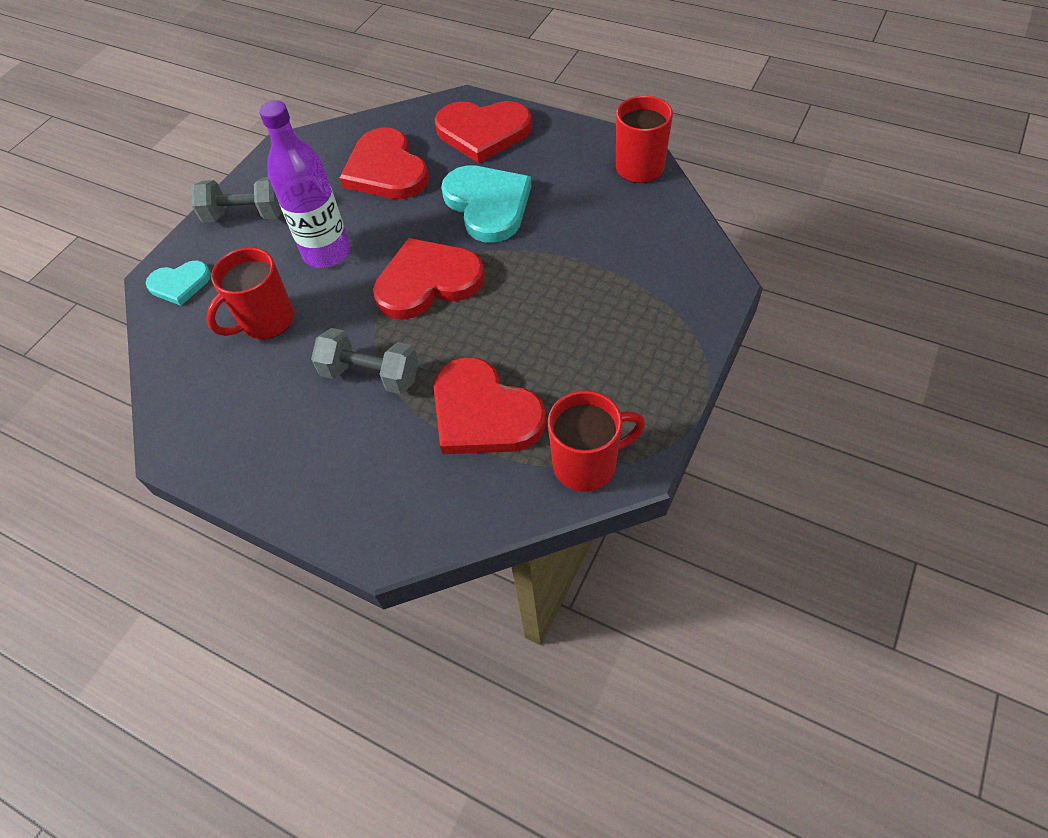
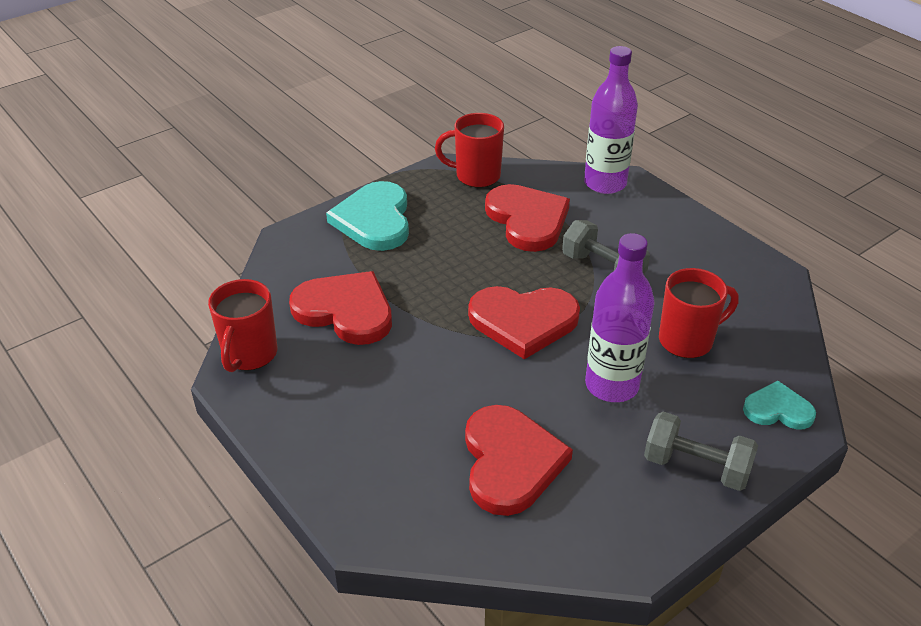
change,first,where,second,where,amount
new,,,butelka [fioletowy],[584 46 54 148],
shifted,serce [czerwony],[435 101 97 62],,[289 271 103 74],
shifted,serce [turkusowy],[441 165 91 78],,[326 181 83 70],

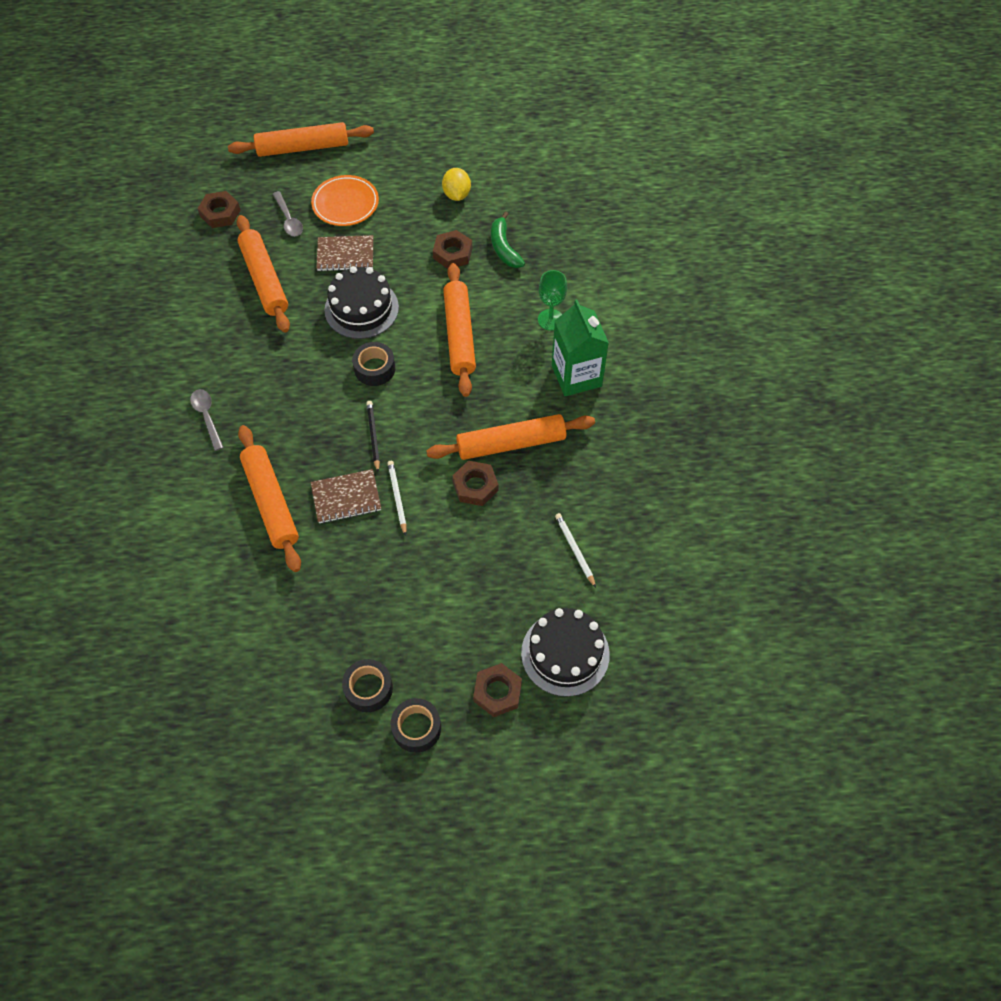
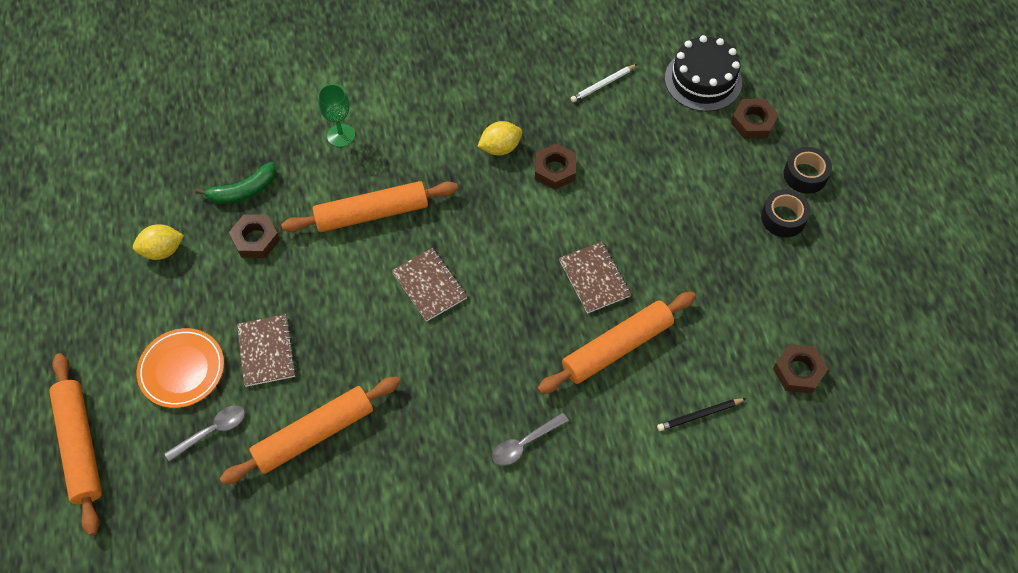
change,first,where,second,where,amount
gone,tort [czarny],[324 266 75 73],,,
gone,ołówek [biały],[387 461 20 75],,,
gone,karton mleka [zielony],[552 299 57 97],,,
shifted,nakrętka [brązowy],[197 191 44 37],,[773 344 55 50],
shifted,ołówek [czarny],[366 401 14 71],,[657 398 90 33],
swapped,taśma klejąca [czarny],[352 342 43 44],zeszyt [brązowy],[392 248 75 74],
swapped,wałek do ciasta [pomarańczowy],[426 414 169 46],cytryna [żółty],[477 121 45 35],

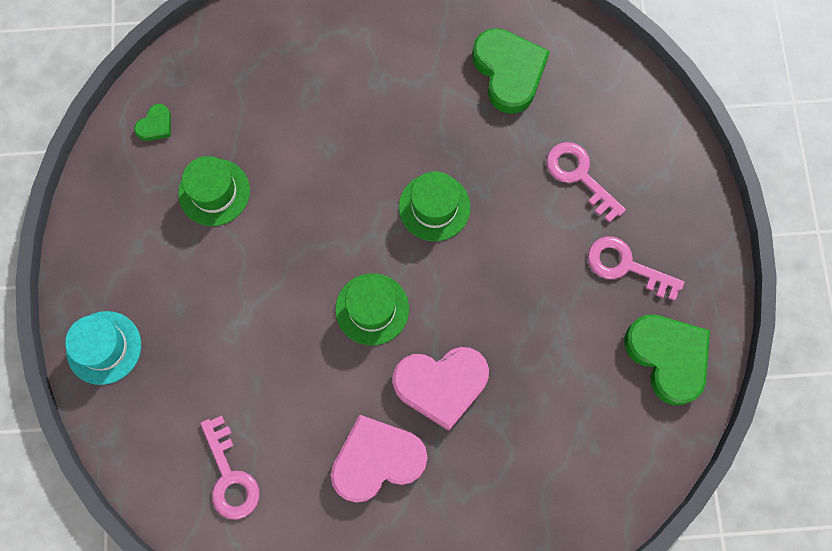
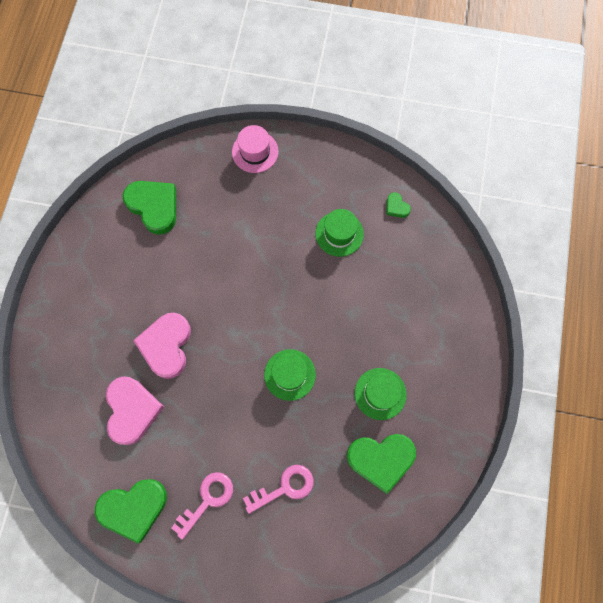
change,first,where,second,where,amount
shifted,serce [różowy],[331 415 97 88],,[106 376 58 69],
shifted,kapelusz [zielony],[335 273 74 72],,[355 368 51 52],
swapped,klucz [różowy],[200 416 60 104],serce [zielony],[123 181 53 54],
repainted,kapelusz [turkusowy],[65 311 76 74],kapelusz [różowy],[232 125 46 48],

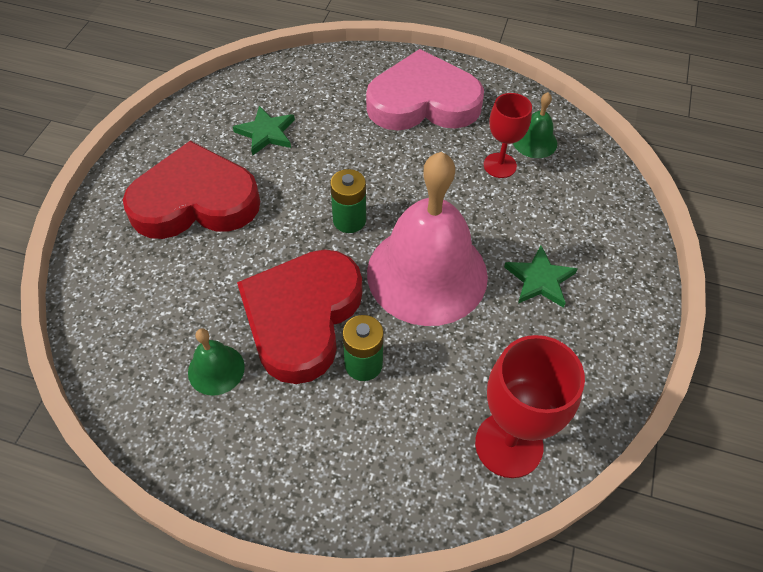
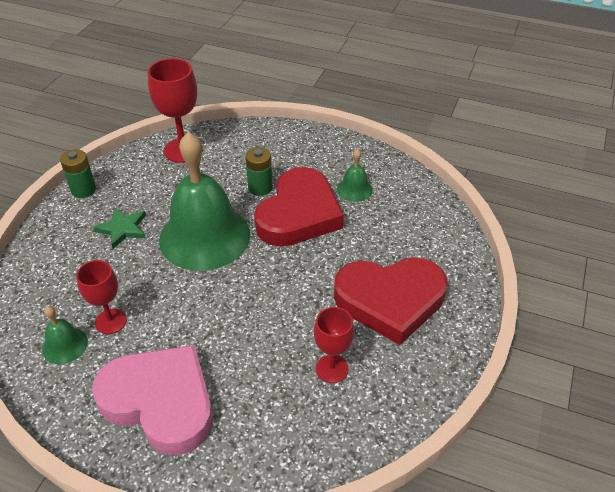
change,first,where,second,where,amount
shifted,bateria [zielony],[330 169 36 64],,[60 149 36 49],
swapped,gwiazda [zielony],[233 106 62 50],kielich [czerwony],[314 307 40 76],
repainted,dzwonek [różowy],[367 152 121 174],dzwonek [zielony],[159 132 91 139],
rotated,serce [różowy],[366 49 118 82],,[92 345 121 110],150 degrees counterclockwise

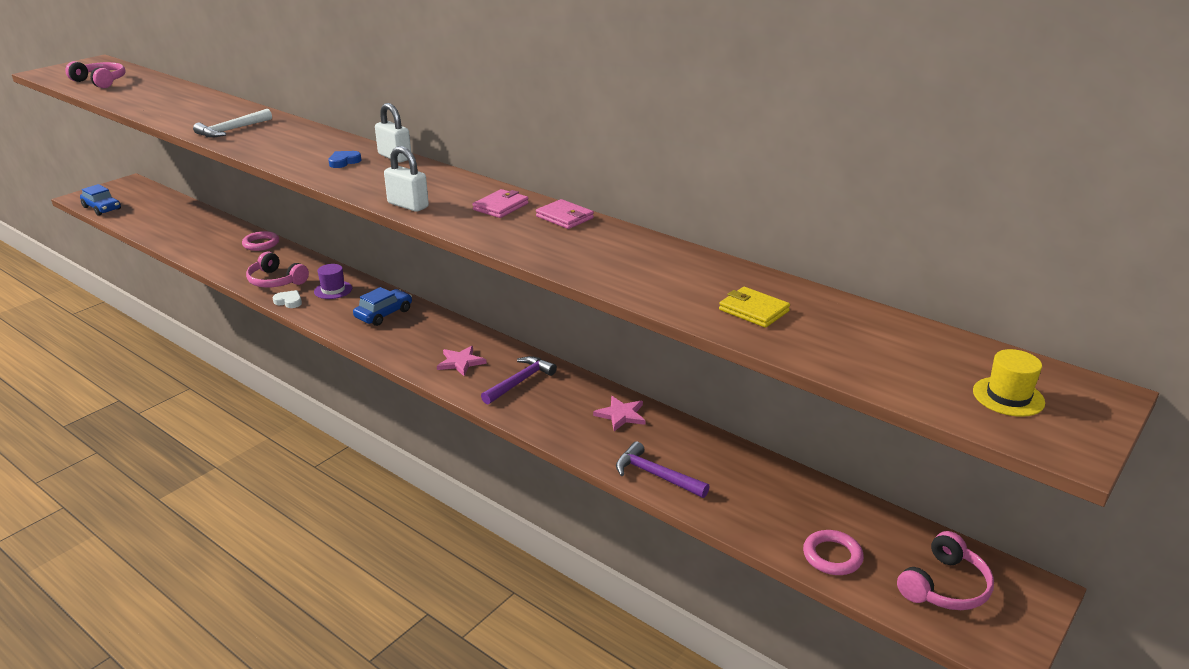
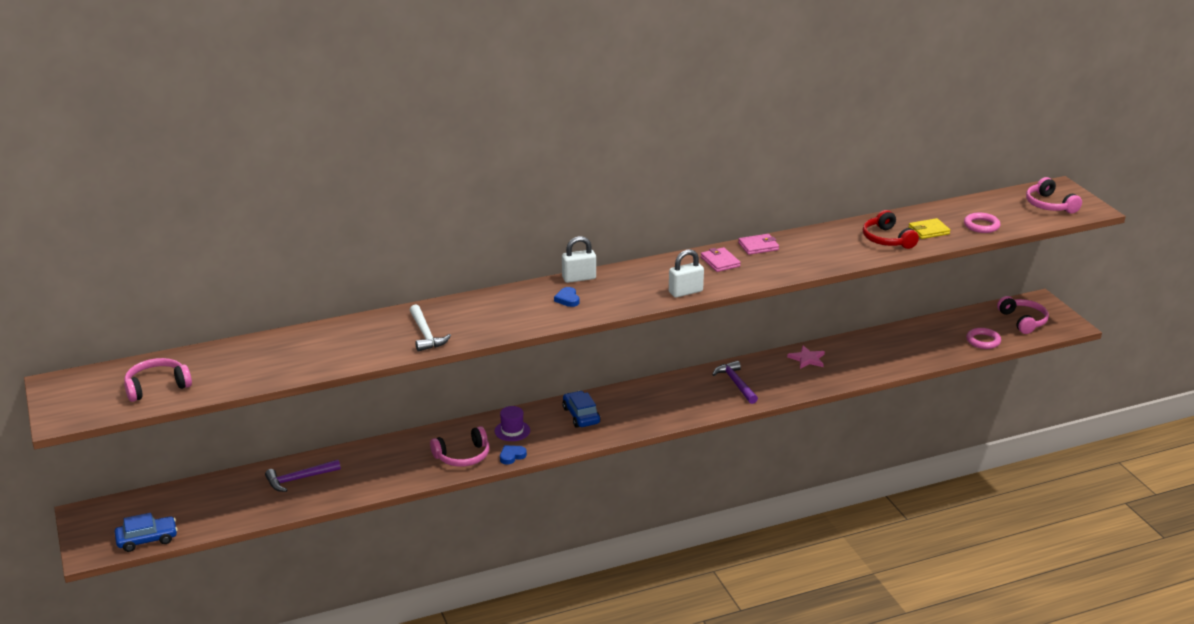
change,first,where,second,where,amount
gone,gwiazda [różowy],[437 346 50 30],,,
new,,,słuchawki [czerwony],[863 210 56 39],
shifted,pierścień [różowy],[242 231 37 20],,[964 213 37 20],
shifted,młotek [fioletowy],[616 441 94 57],,[265 460 76 32],
swapped,kapelusz [żółty],[973 349 72 68],słuchawki [różowy],[1026 177 56 37],
repainted,serce [biały],[273 290 29 18],serce [niebieski],[500 445 27 20],

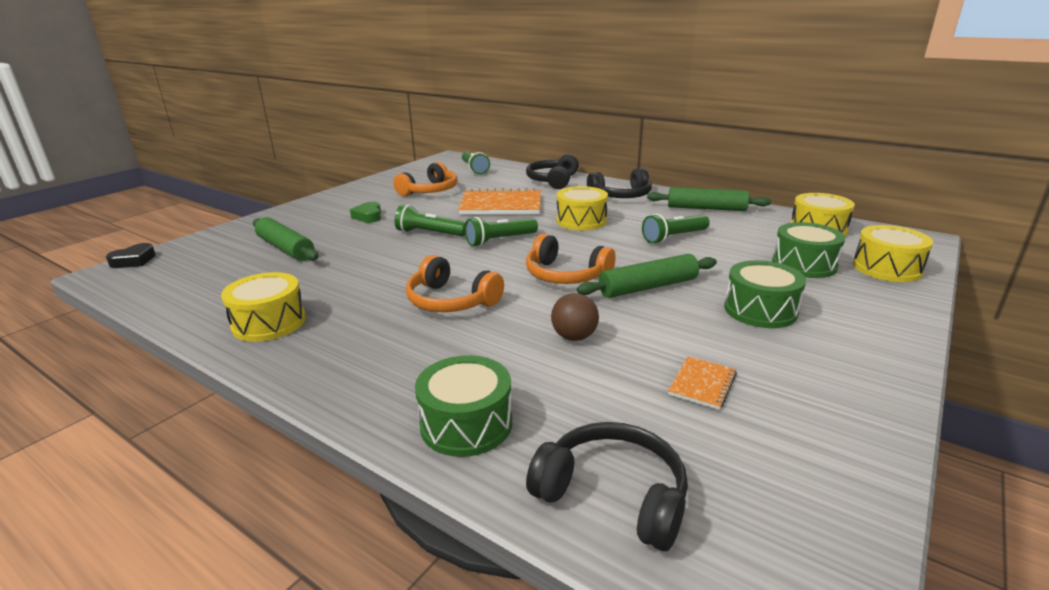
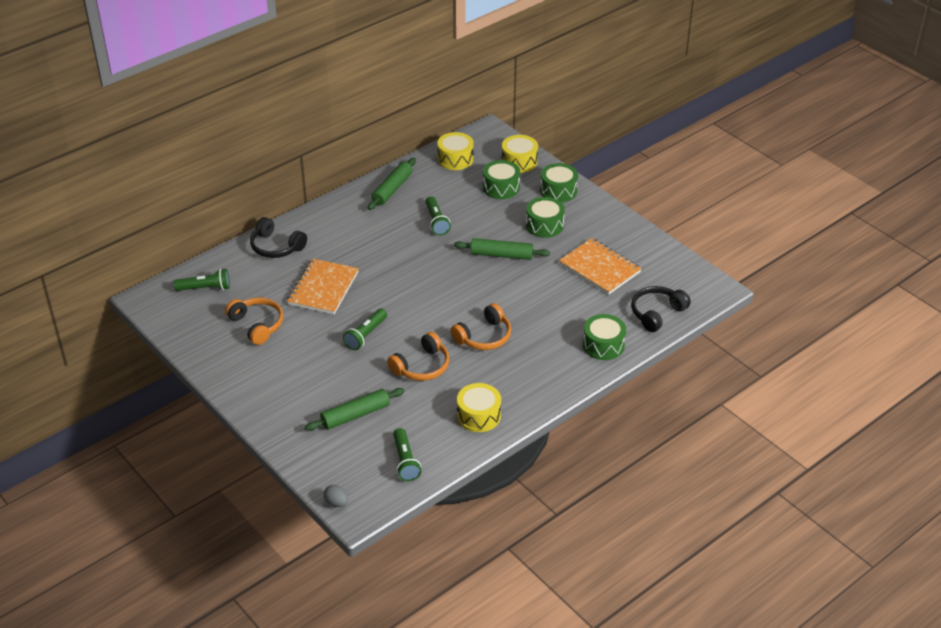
change,first,where,second,where,amount
gone,serce [zielony],[350 202 31 21],,,
gone,piłka [brązowy],[551 293 48 48],,,
gone,bęben [żółty],[556 186 52 44],,,
gone,słuchawki [czarny],[587 168 65 30],,,
new,,,bęben [zielony],[540 163 38 39],
shifted,latarka [zielony],[465 217 73 30],,[393 428 28 53],
shifted,słuchawki [pomarańczowy],[526 234 90 50],,[387 332 62 49],
swapped,serce [czarny],[106 243 50 25],jajko [szary],[324 485 24 22],
rotated,wałek do ciasta [zielony],[577 254 140 44],,[454 238 96 22],75 degrees counterclockwise
scaled,zeszyt [pomarańczowy],[668 356 69 54],,[559 238 83 57],x2.10

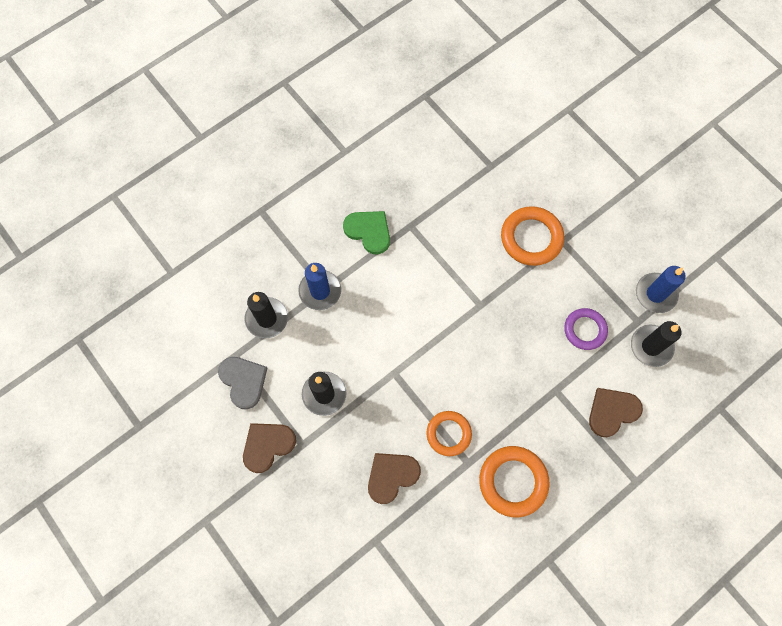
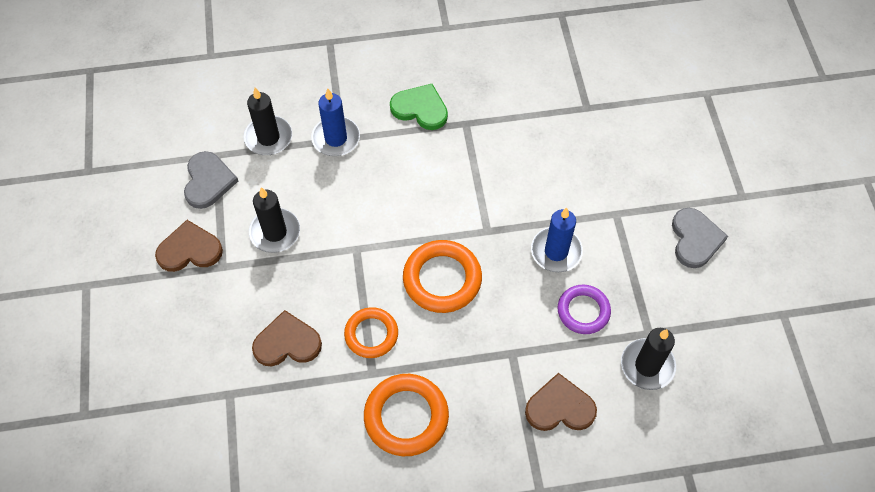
change,first,where,second,where,amount
new,,,serce [szary],[672 208 56 60],
shifted,pierścień [pomarańczowy],[501 206 63 60],,[403 240 79 73],
shifted,świeca [niebieski],[636 266 50 47],,[531 207 52 65],
rotated,serce [zielony],[343 211 47 43],,[390 84 58 46],45 degrees counterclockwise

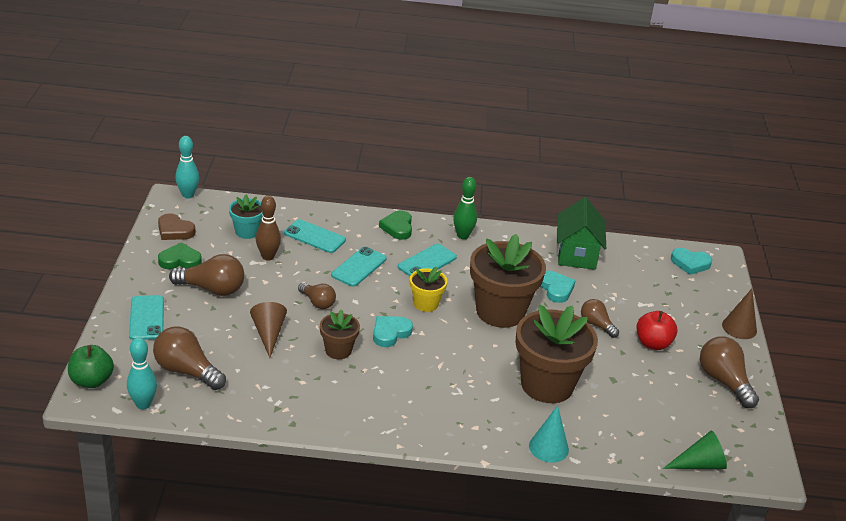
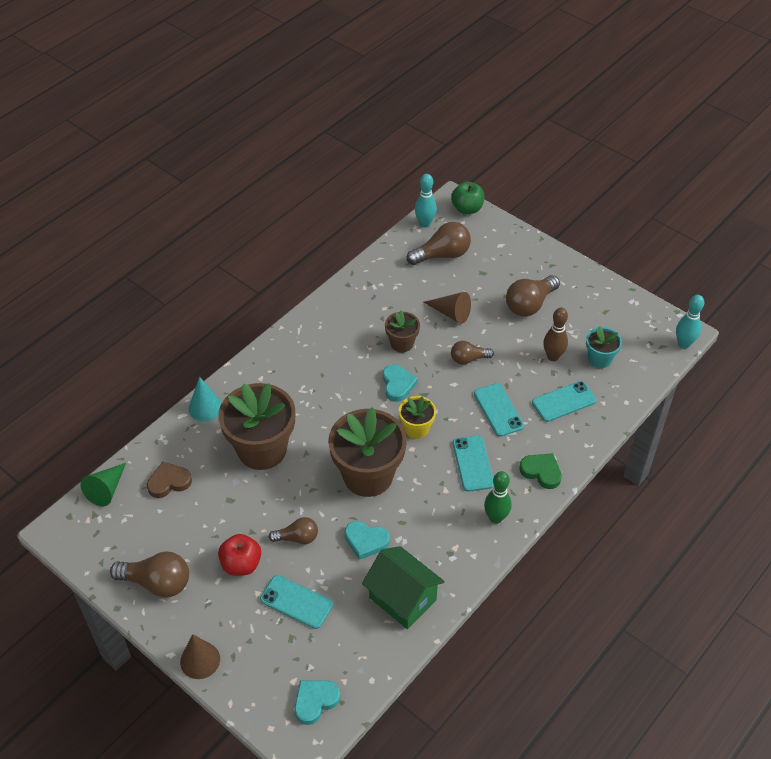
change,first,where,second,where,amount
gone,serce [zielony],[158 242 44 27],,,
shifted,telefon [turkusowy],[129 295 35 45],,[260 575 73 54],
shifted,serce [brązowy],[158 213 38 27],,[147 461 45 37],

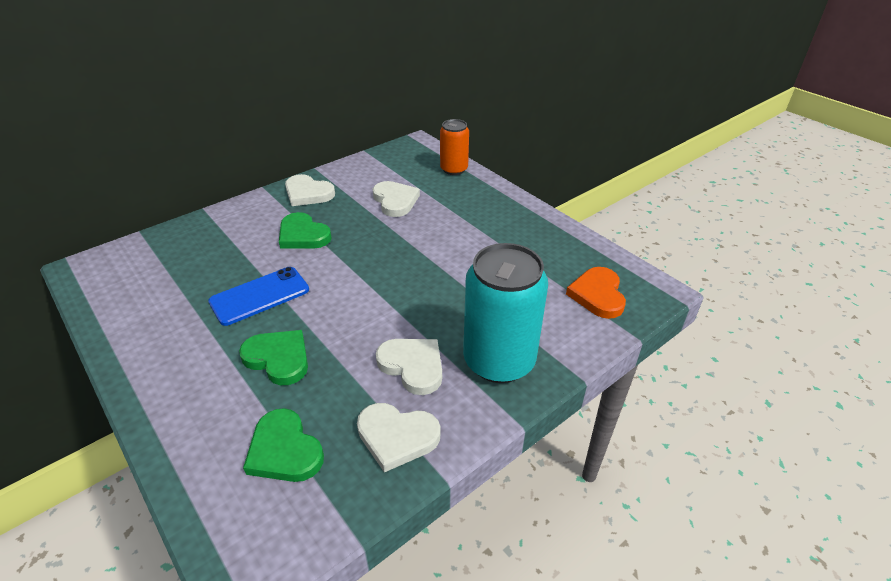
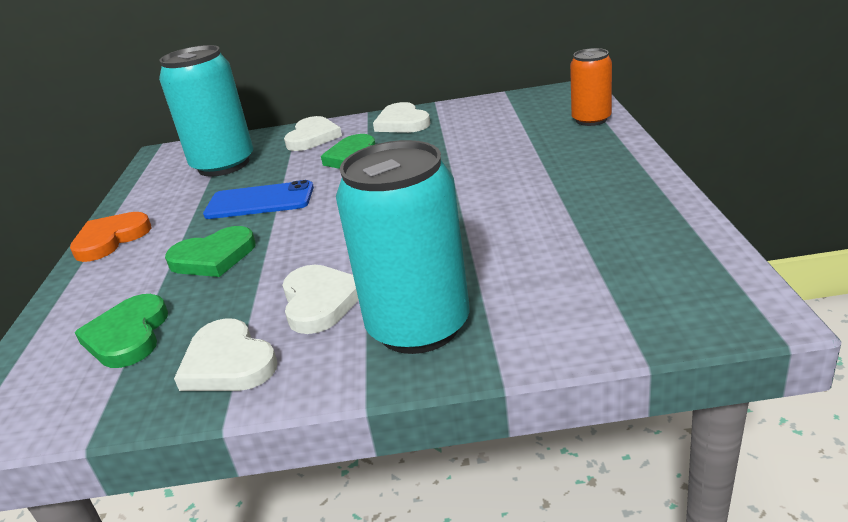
change,first,where,second,where,amount
new,,,puszka [turkusowy],[159 45 94 132],
shifted,serce [biały],[373 181 47 36],,[284 116 58 35],
shifted,serce [pomarańczowy],[566 267 60 52],,[70 212 81 50],
rotated,serce [zielony],[239 330 69 55],,[165 226 91 51],90 degrees clockwise

